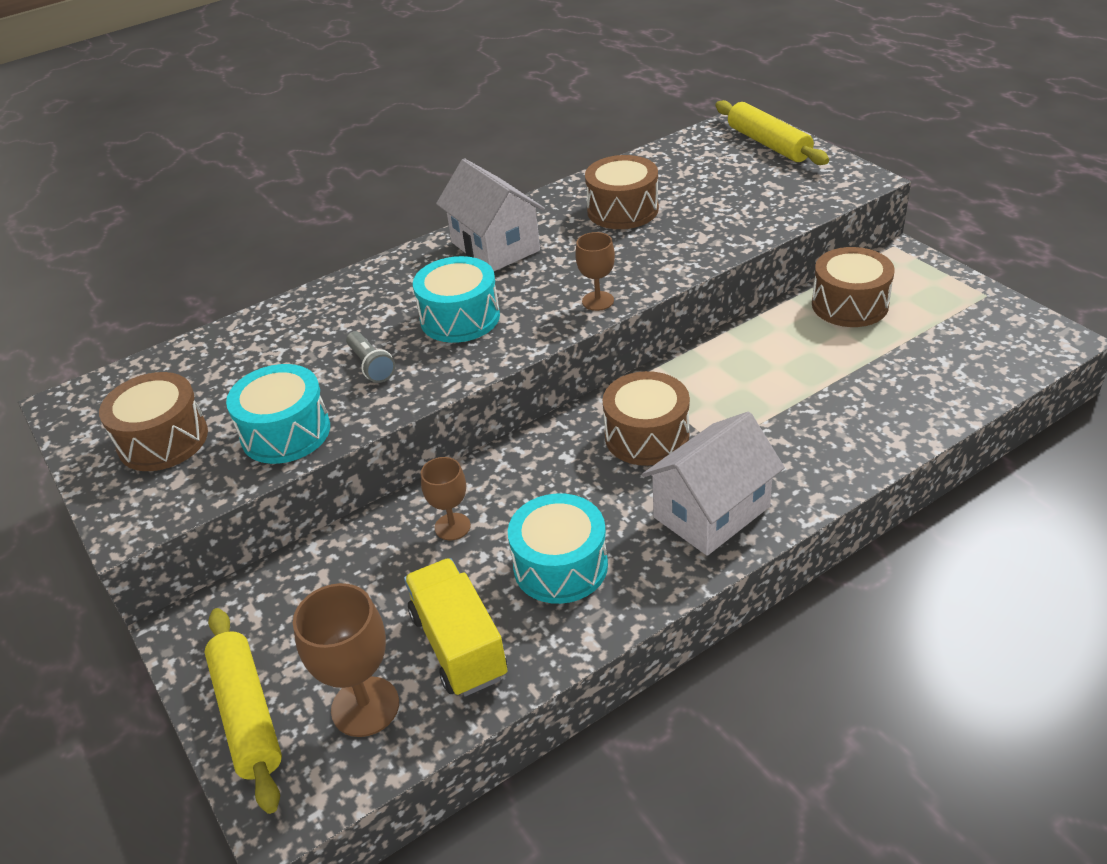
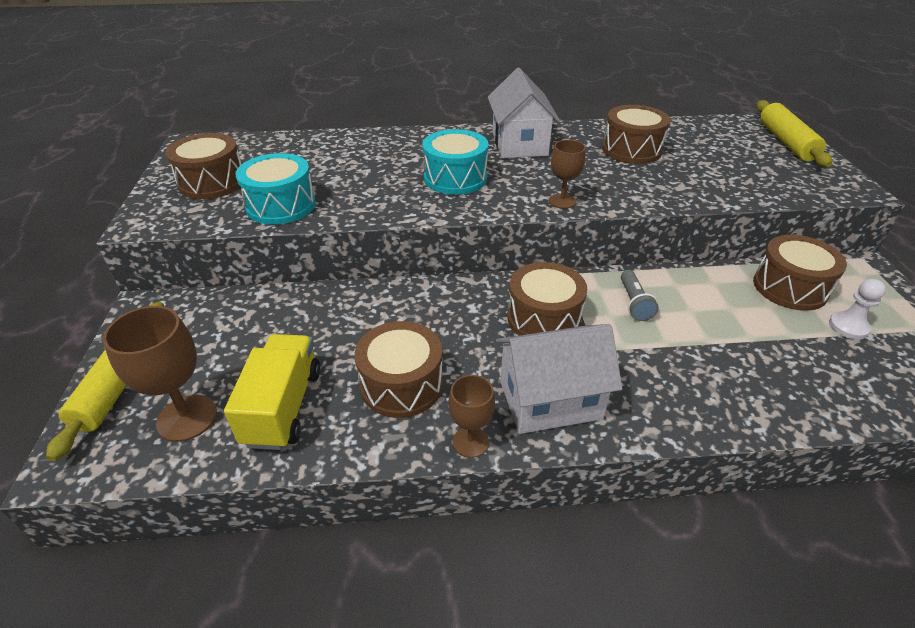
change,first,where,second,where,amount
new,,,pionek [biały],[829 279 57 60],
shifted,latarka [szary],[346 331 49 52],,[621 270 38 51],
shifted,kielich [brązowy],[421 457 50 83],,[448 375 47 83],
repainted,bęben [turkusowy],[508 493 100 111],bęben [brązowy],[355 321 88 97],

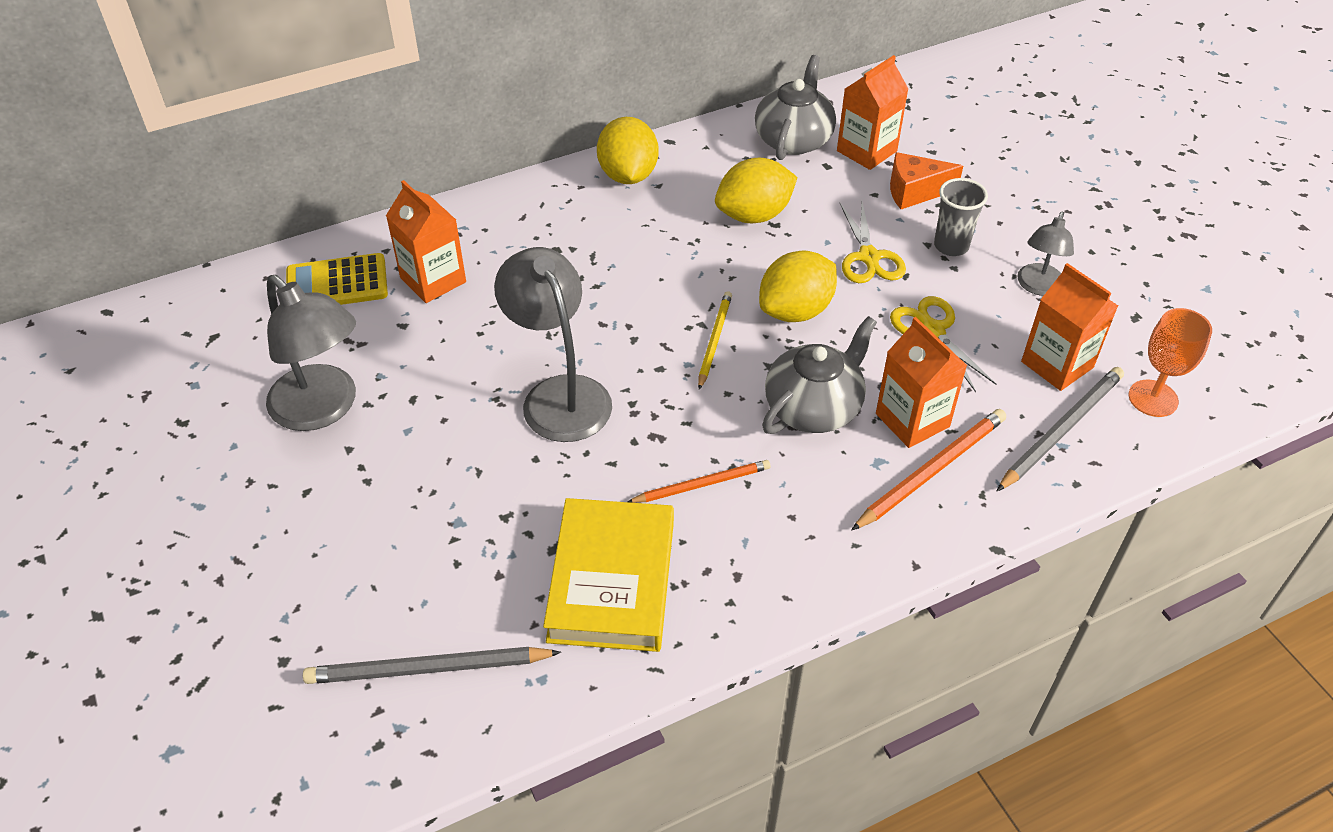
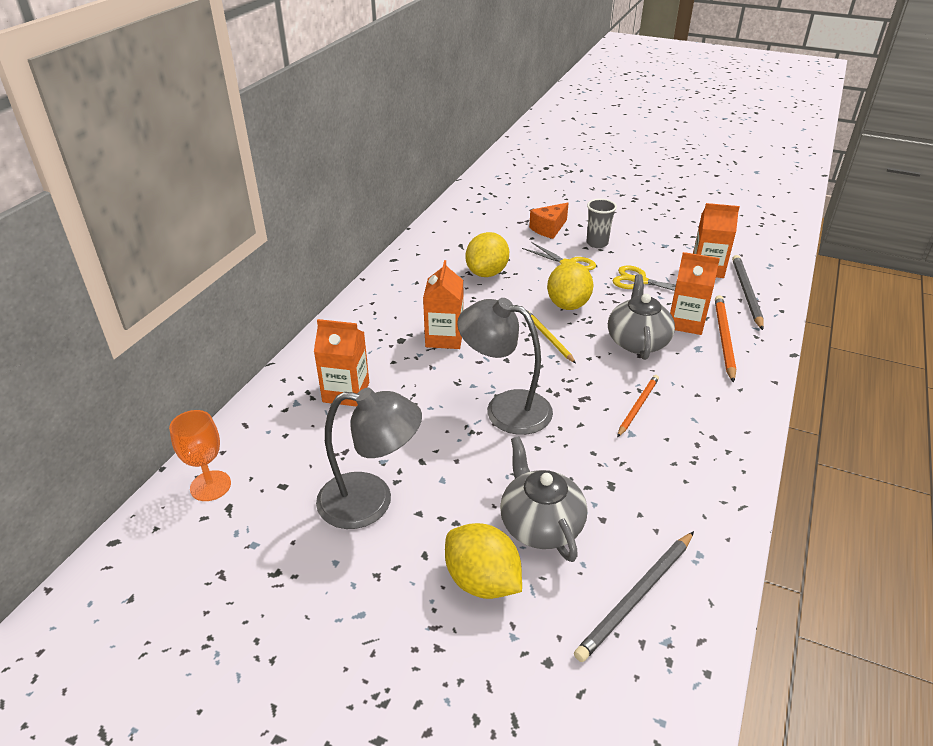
change,first,where,second,where,amount
gone,kalkulator [żółty],[286 253 102 52],,,
gone,książka [żółty],[543 498 131 154],,,
gone,lampka [szary],[1017 212 57 84],,,
shifted,cytryna [żółty],[597 117 61 67],,[445 523 77 76],
shifted,imbryk [szary],[755 55 81 105],,[500 436 87 126],
shifted,karton mleka [pomarańczowy],[837 55 71 115],,[423 260 40 89],
shifted,kielich [pomarańczowy],[1129 308 83 109],,[169 410 62 91],

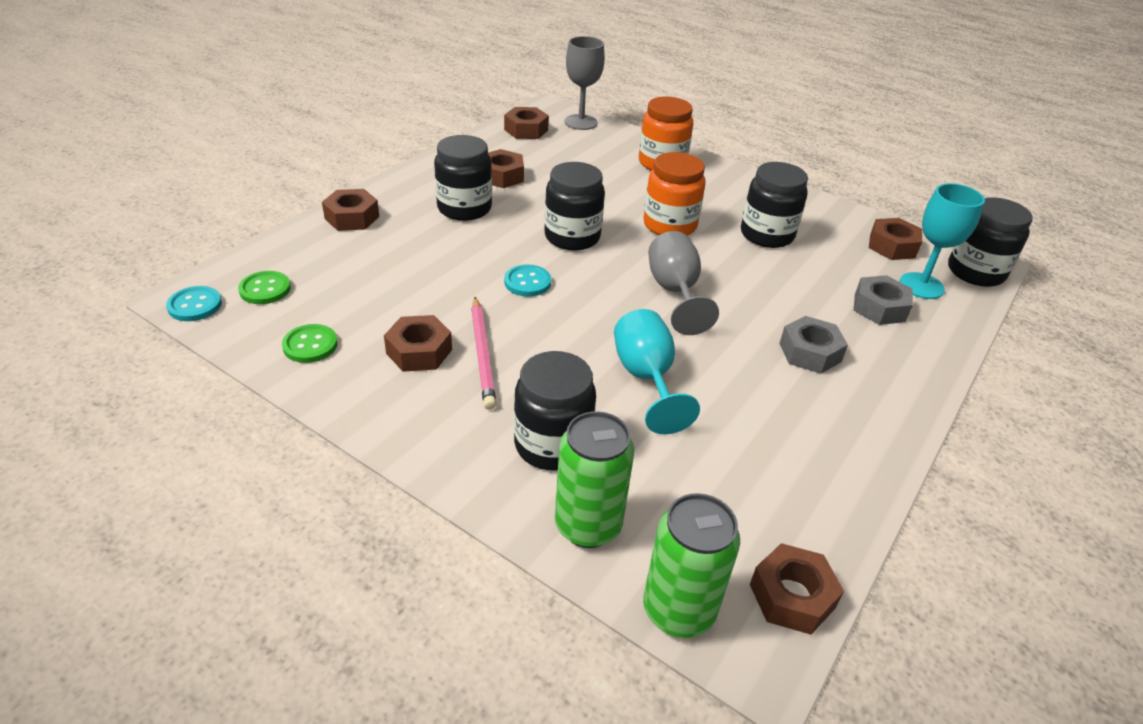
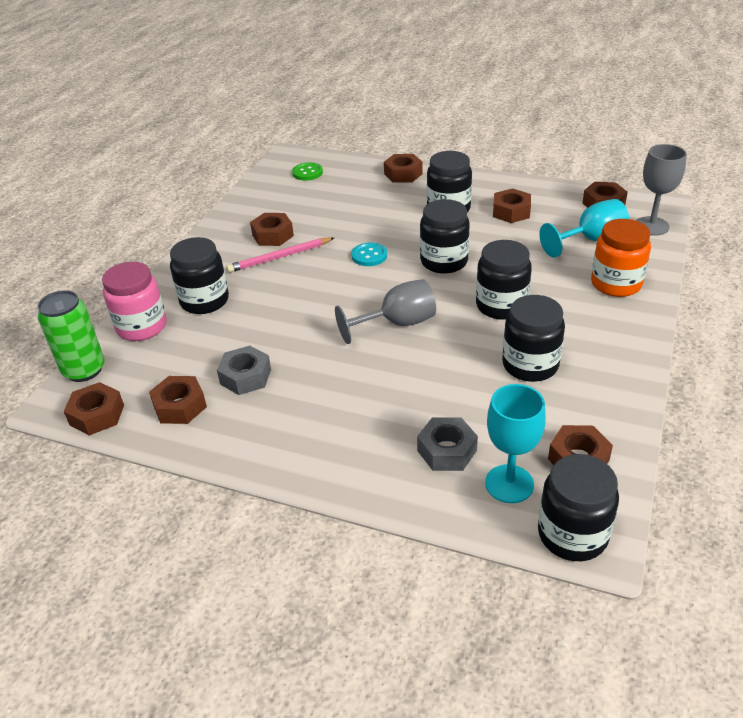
change,first,where,second,where,amount
gone,guzik [turkusowy],[166 286 56 35],,,
gone,guzik [zielony],[282 324 56 39],,,
new,,,nakrętka [brązowy],[149 376 58 48],
shifted,kielich [turkusowy],[614 309 86 125],,[539 199 90 59],
shifted,nakrętka [szary],[779 316 69 58],,[217 346 54 49],
swapped,puszka [zielony],[555 411 79 137],słoik [różowy],[102 262 65 79],
repainted,słoik [pomarańczowy],[644 152 62 84],słoik [czarny],[476 240 56 80],

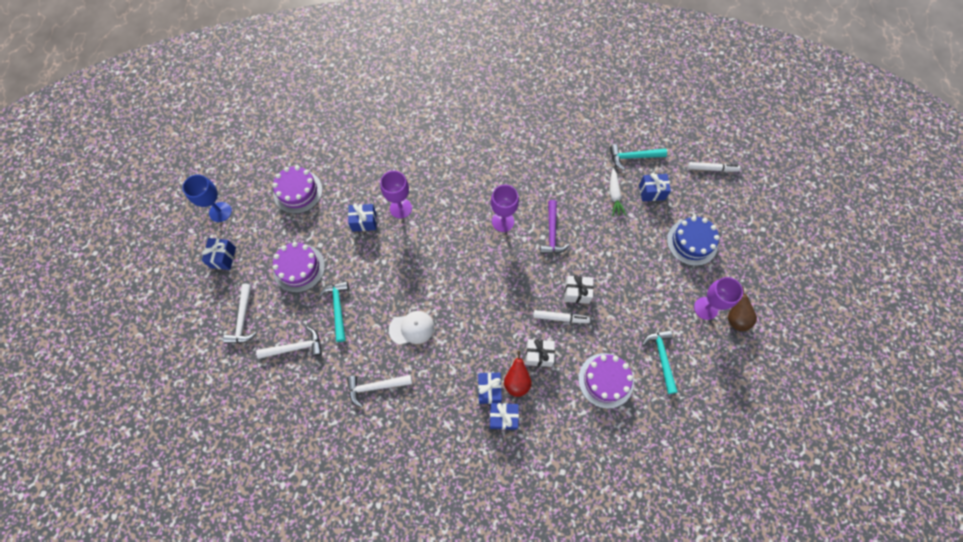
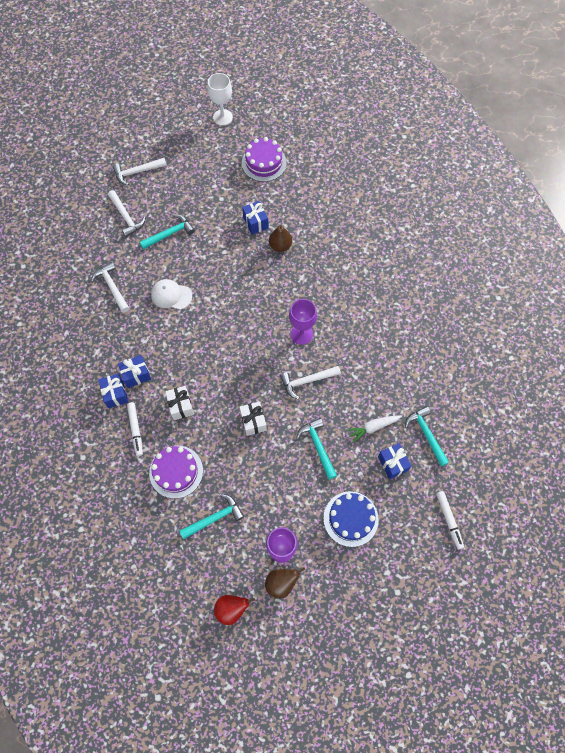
change,first,where,second,where,amount
gone,prezent [niebieski],[202 238 34 32],,,
gone,tort [fioletowy],[273 242 52 51],,,
new,,,młotek [turkusowy],[296 418 41 62],
shifted,gruszka [czerwony],[504 351 28 46],,[214 595 41 30],
shifted,flamaster [biały],[533 310 57 13],,[127 402 16 54],
swapped,kielich [fioletowy],[380 171 32 48],gruszka [brązowy],[269 225 23 27],
repainted,kielich [niebieski],[182 174 50 48],kielich [biały],[207 73 26 53],
repainted,młotek [fioletowy],[540 200 30 54],młotek [biały],[280 366 61 33],
rotated,czapka [biały],[389 311 45 34],,[151 279 41 31],135 degrees clockwise

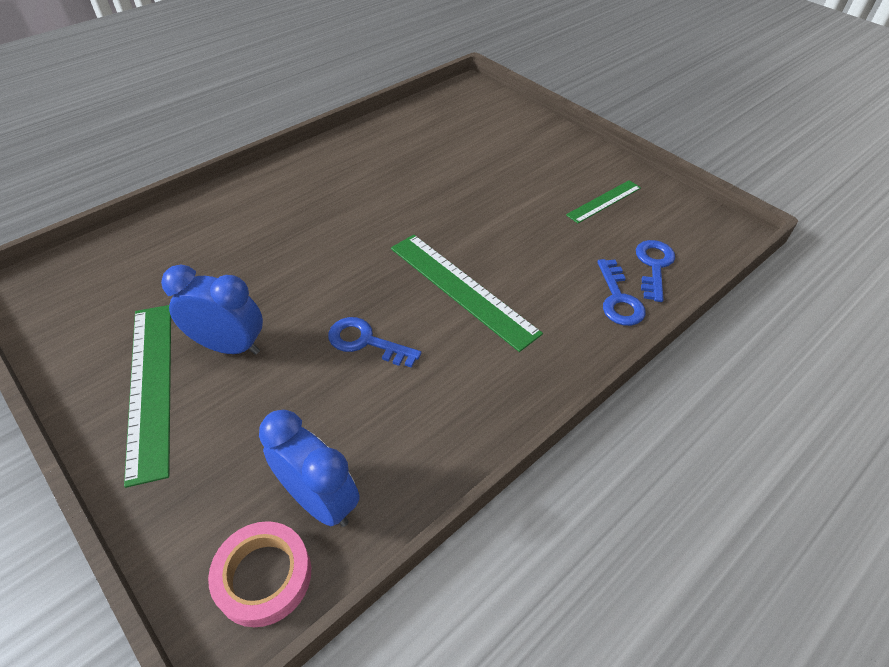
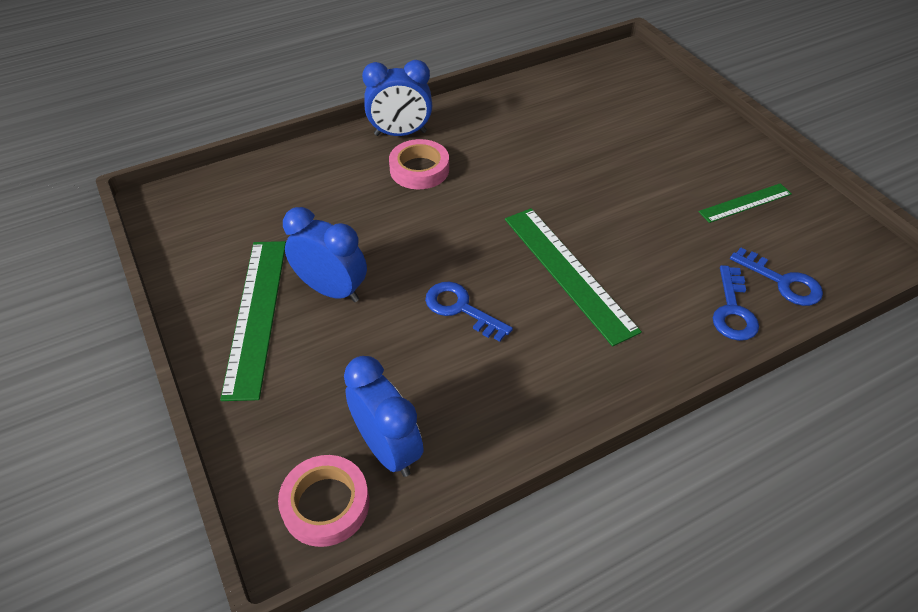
change,first,where,second,where,amount
new,,,budzik [niebieski],[362 60 70 76],
new,,,taśma klejąca [różowy],[389 139 60 50],
rotated,klucz [niebieski],[636 240 39 62],,[730 248 93 58],105 degrees clockwise

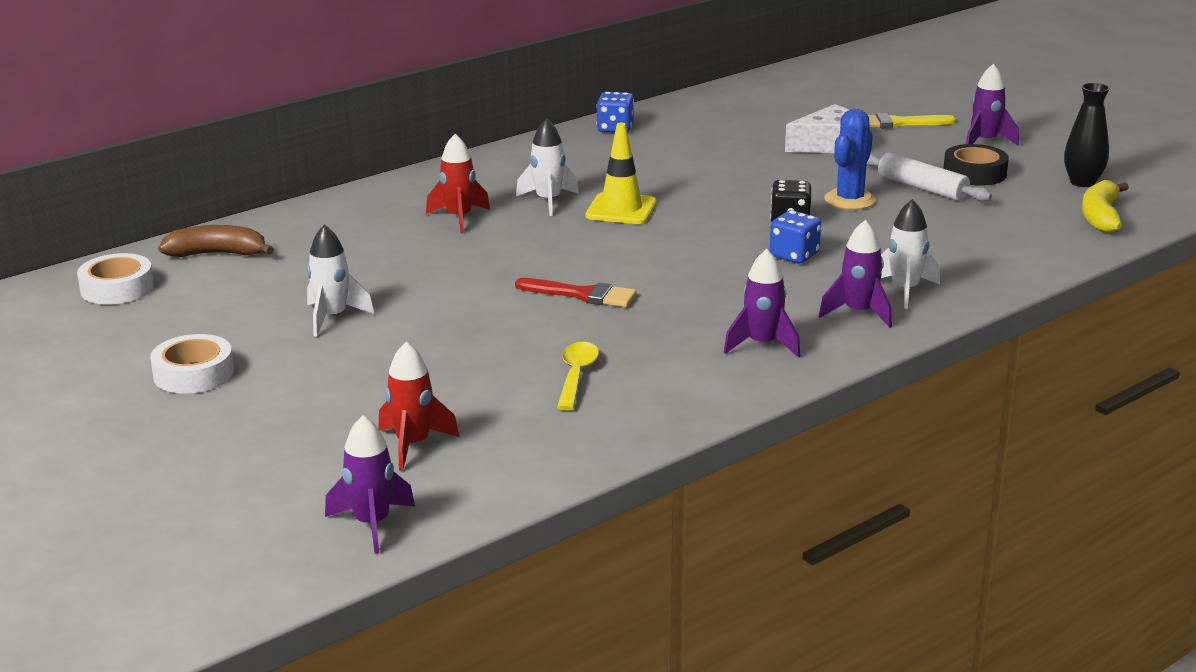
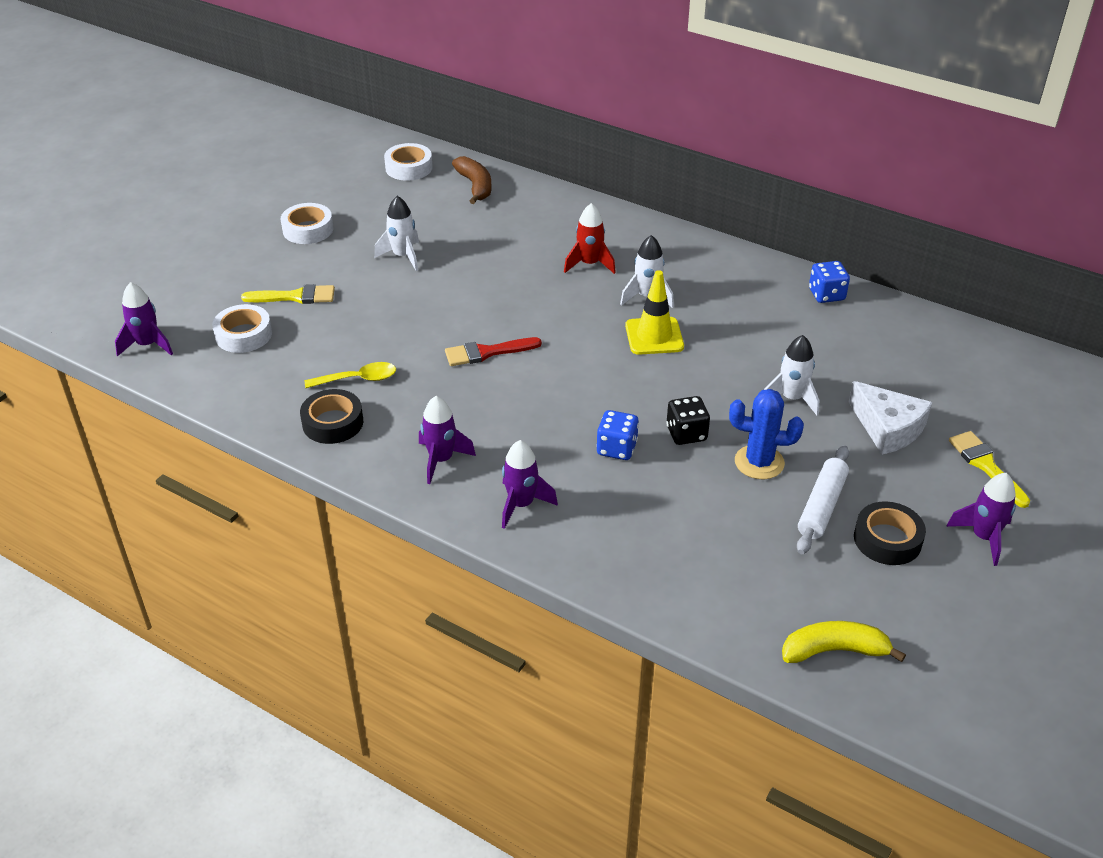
change,first,where,second,where,amount
gone,wazon [czarny],[1064 83 46 104],,,
new,,,pędzel [żółty],[241 284 94 20],
new,,,taśma klejąca [czarny],[300 389 63 55],
shifted,rakieta [biały],[881 199 59 110],,[764 335 55 80],
swapped,rakieta [czerwony],[378 342 81 128],taśma klejąca [biały],[212 304 60 49],
rotated,pędzel [czerwony],[515 278 121 29],,[445 337 97 29],75 degrees clockwise

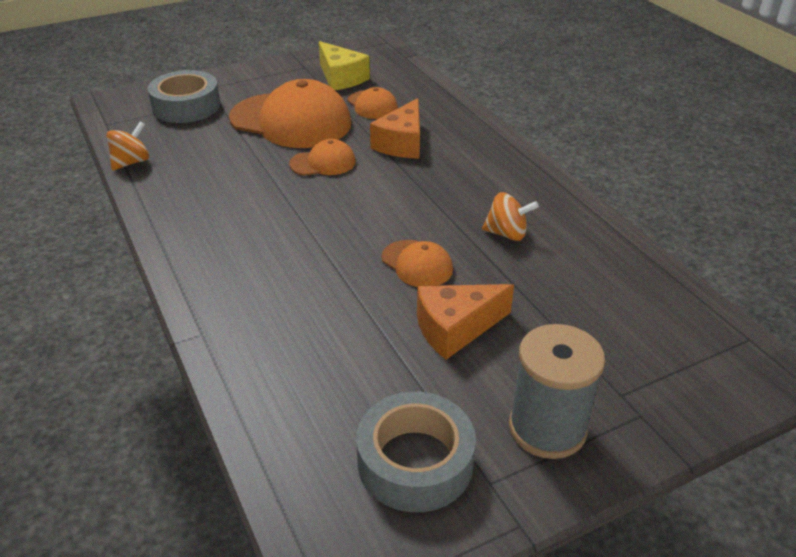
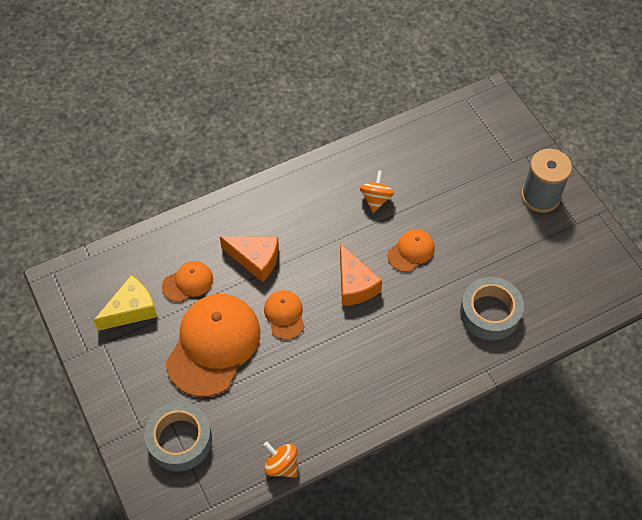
change,first,where,second,where,amount
shifted,taśma klejąca [szary],[356 392 120 120],,[460 277 64 63],
shifted,ser [pomarańczowy],[417 284 97 76],,[340 243 42 63],

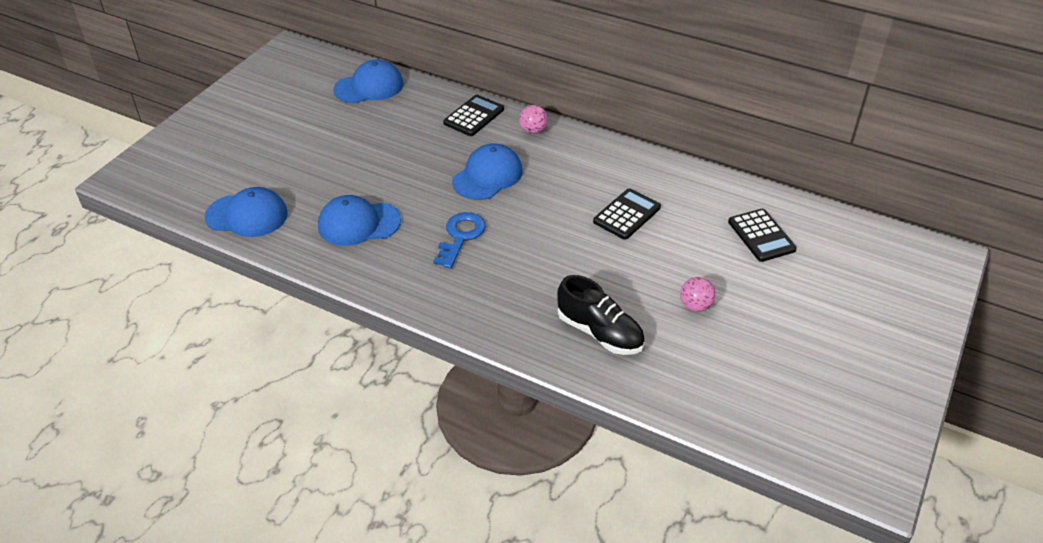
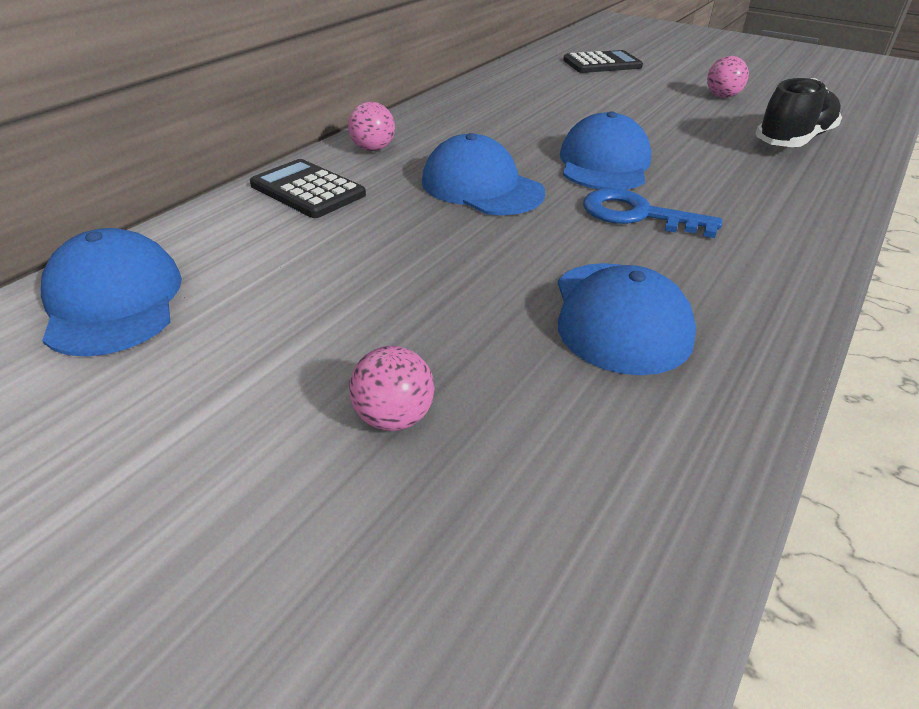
change,first,where,second,where,amount
gone,kalkulator [czarny],[593 188 68 52],,,
new,,,piłka [różowy],[349 346 86 85],
shifted,czapka [niebieski],[204 187 84 50],,[560 111 91 79],

